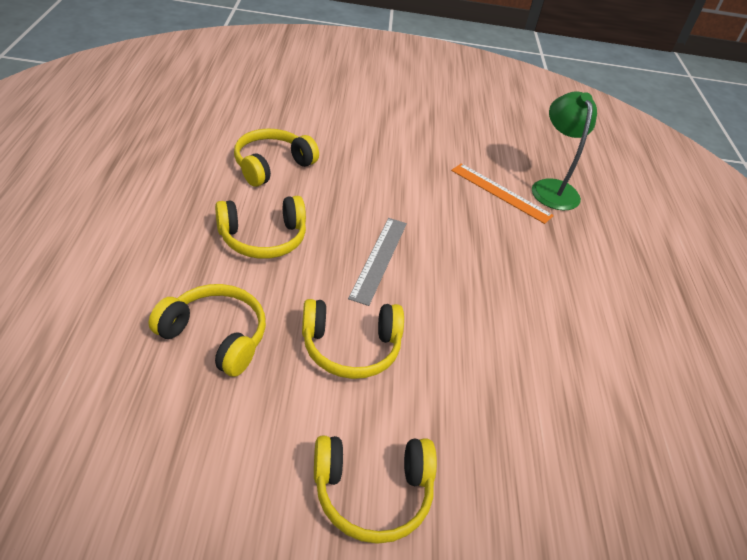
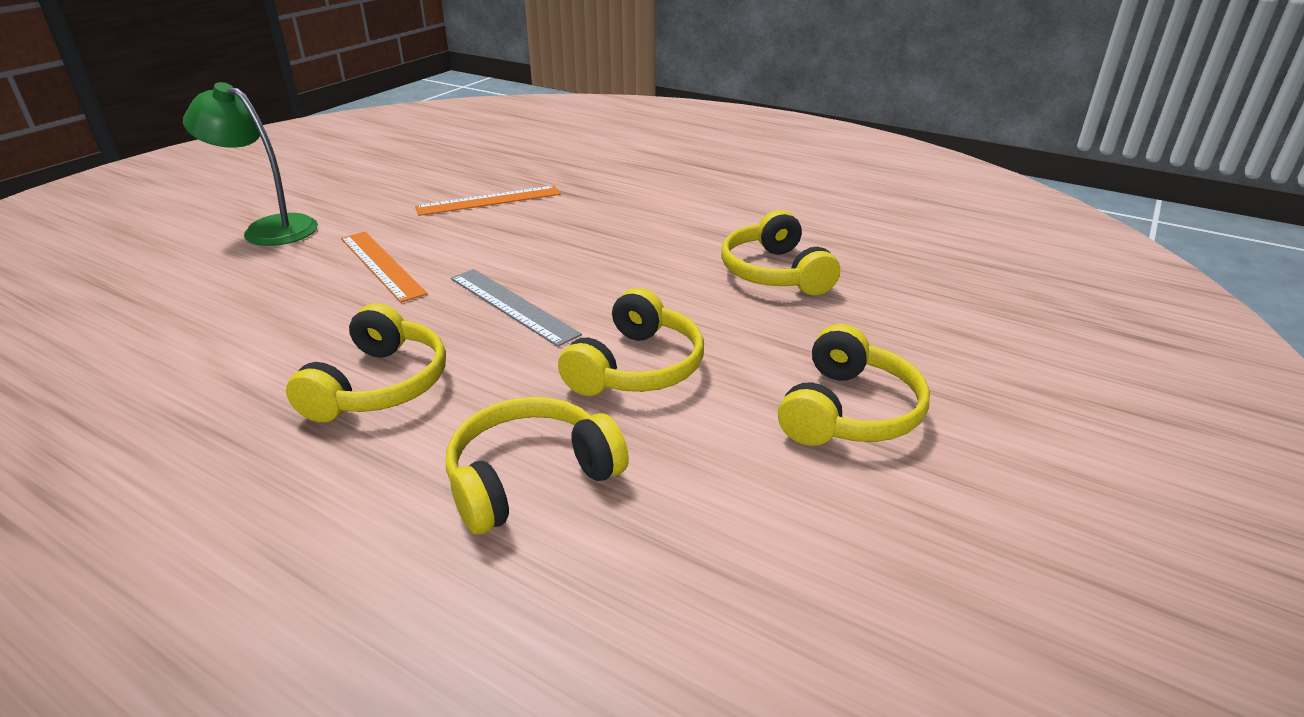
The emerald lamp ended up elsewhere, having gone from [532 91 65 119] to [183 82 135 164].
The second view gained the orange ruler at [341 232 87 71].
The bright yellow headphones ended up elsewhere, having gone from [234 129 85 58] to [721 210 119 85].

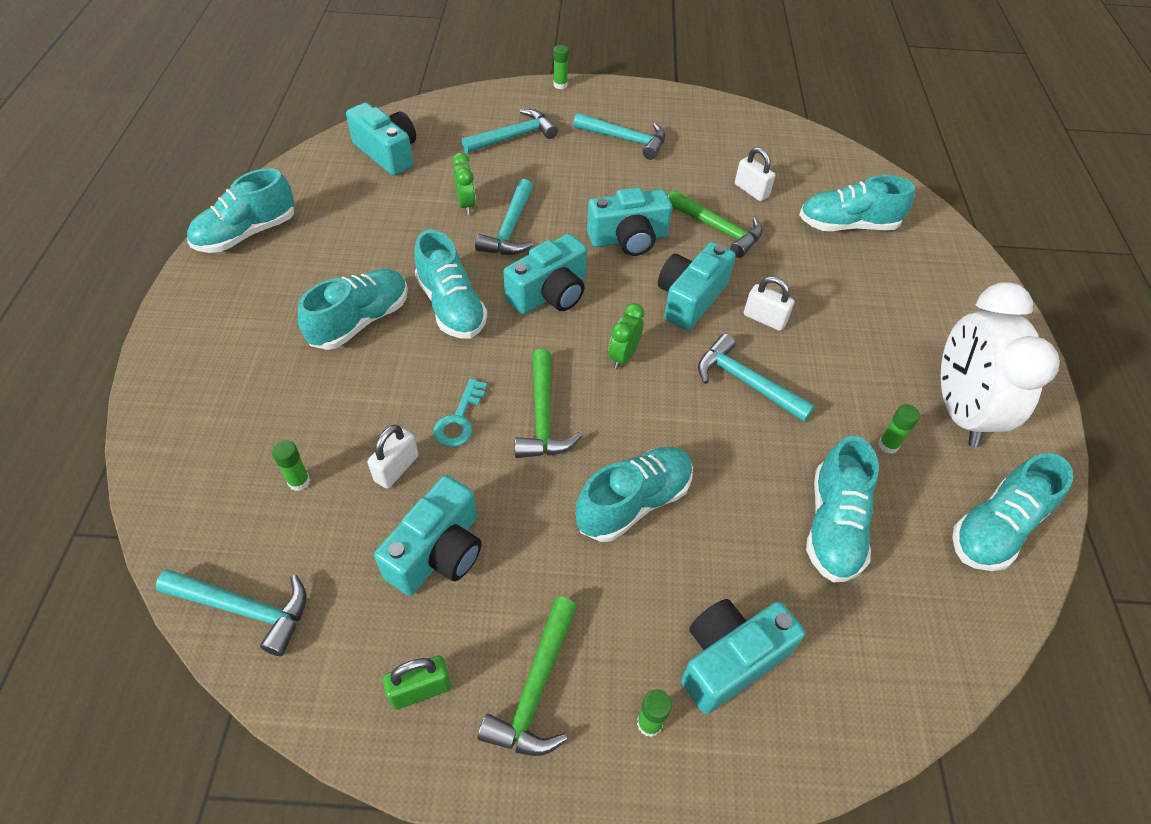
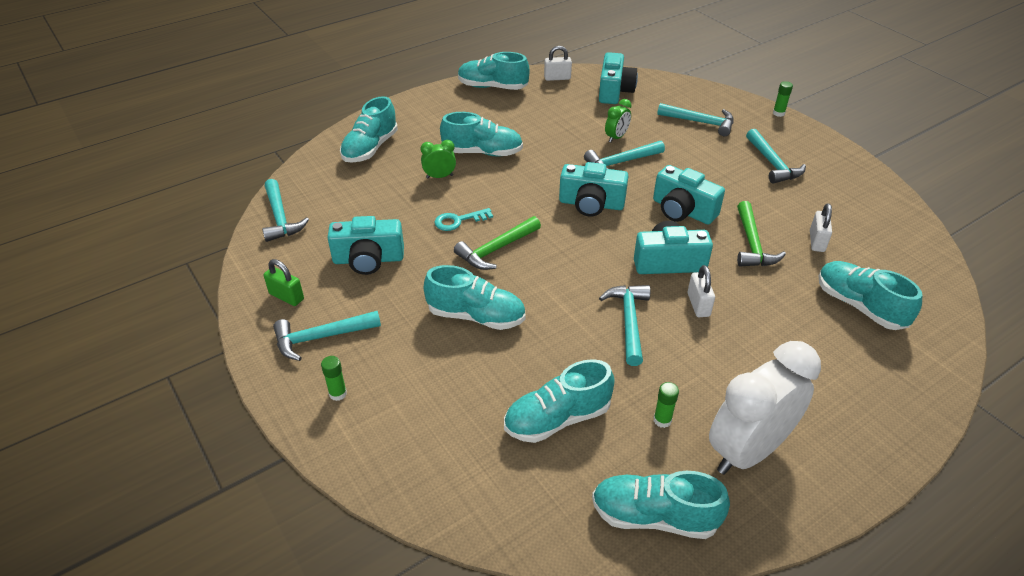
What was the emerald claw hammer at [478 597 99 159] turned into the turquoise claw hammer at [273 311 108 50].
The turquoise sneaker ended up elsewhere, having gone from [414 230 74 109] to [340 96 58 67].
The emerald bedside clock ended up elsewhere, having gone from [608 303 36 66] to [420 140 36 39].
The snow-white small lock ended up elsewhere, having gone from [368 425 50 64] to [544 46 28 35].
The second view lost the emerald stick of glue at [272 440 38 51].
The second view lost the turquoise compact camera at [681 599 124 115].

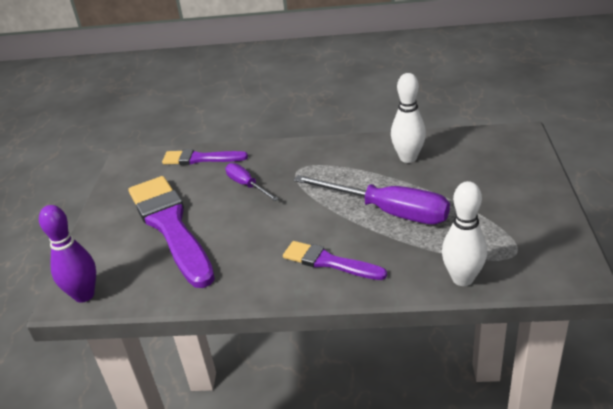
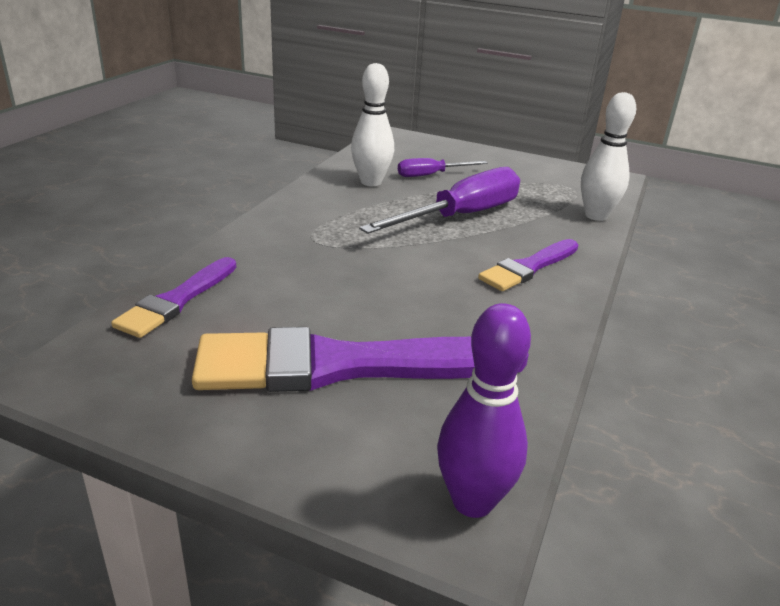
The purple screwdriver ended up elsewhere, having gone from [225 163 54 38] to [398 158 90 19].

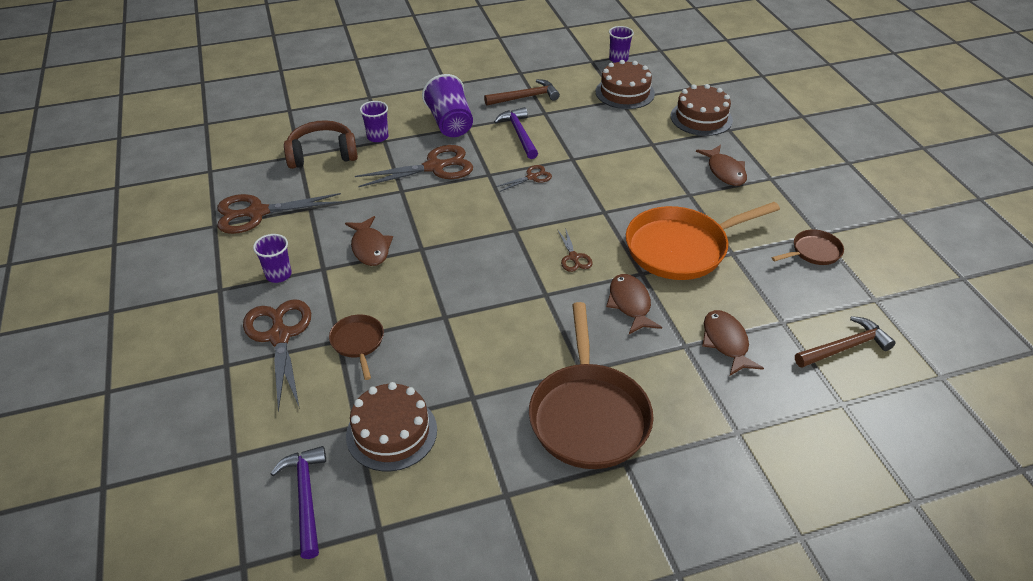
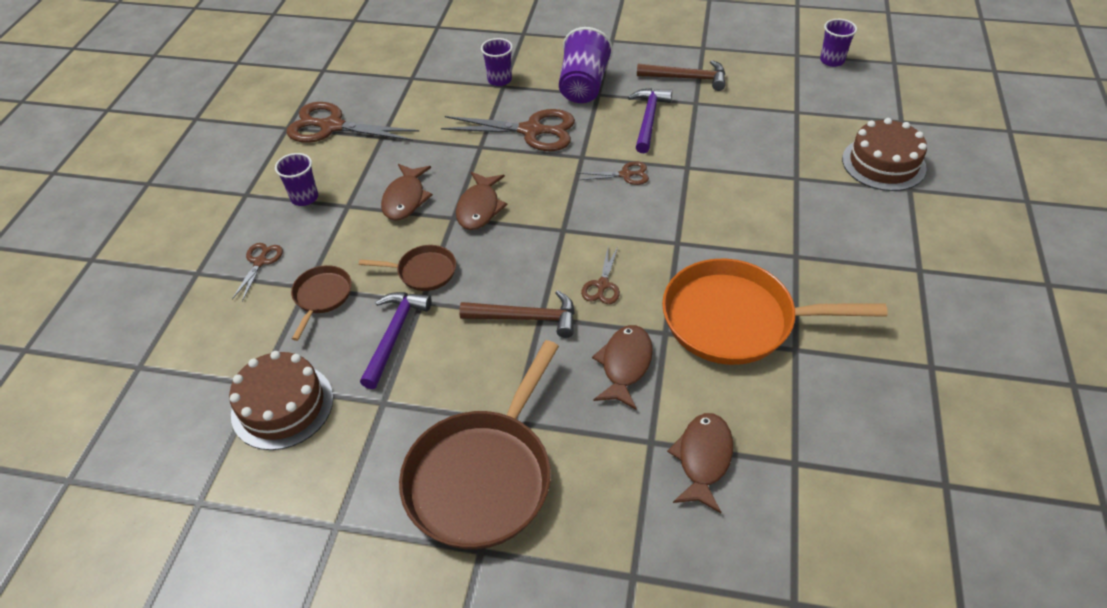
The size of the brown pair of scissors at [243 299 68 113] changed by a factor of 0.50.
The brown pan ended up elsewhere, having gone from [772 230 72 35] to [359 245 97 46].
The purple claw hammer ended up elsewhere, having gone from [270 446 56 113] to [360 292 71 97].
The brown fish figure ended up elsewhere, having gone from [696 145 51 41] to [456 172 51 58].
The brown claw hammer ended up elsewhere, having gone from [795 316 101 52] to [459 290 115 48].
The second view lost the brown headphones at [284 120 74 49].
The second view lost the brown layer cake at [596 60 59 49].

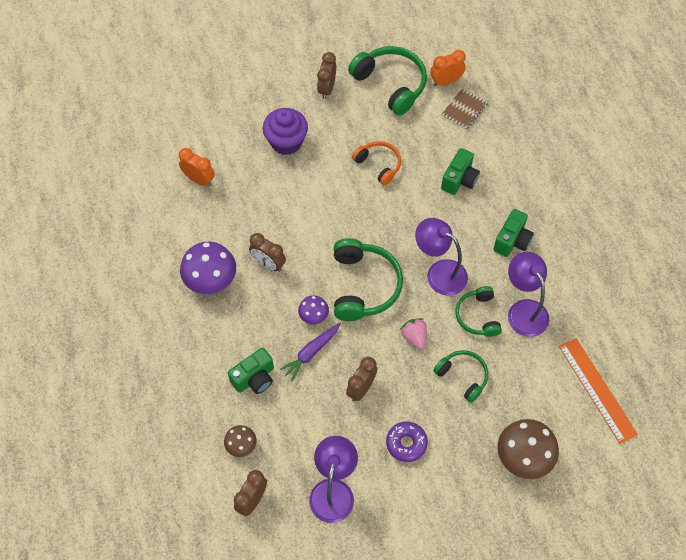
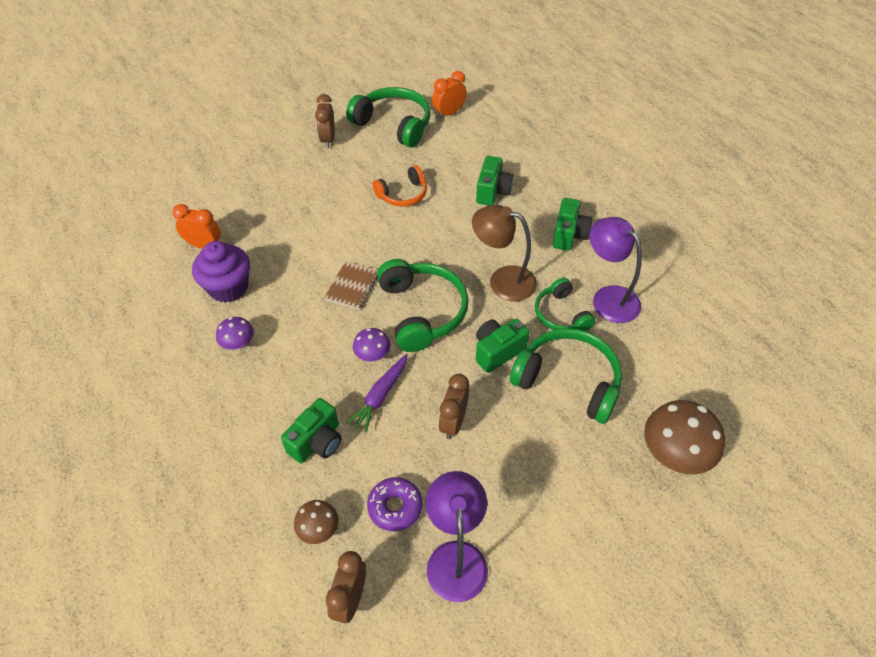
The purple muffin ended up elsewhere, having gone from [263 108 45 47] to [192 241 58 62].
The size of the purple fungus at [180 242 56 52] changed by a factor of 0.54.
The brown notebook ended up elsewhere, having gone from [441 88 47 42] to [324 261 54 49].
The purple donut ended up elsewhere, having gone from [386 422 42 40] to [367 477 55 54].
The orange headphones at [352 141 49 44] ended up facing another way, 120 degrees clockwise from before.
What was the purple lamp at [415 218 53 78] turned into the brown lamp at [472 205 65 97].
Where the pink toy strawberry stood at [400 318 27 31], the emerald compact camera came to stand at [476 319 54 54].
The size of the emerald headphones at [433 350 55 53] changed by a factor of 1.66.
The second view lost the brown bedside clock at [249 233 37 39].
The second view lost the orange ruler at [559 338 79 106].

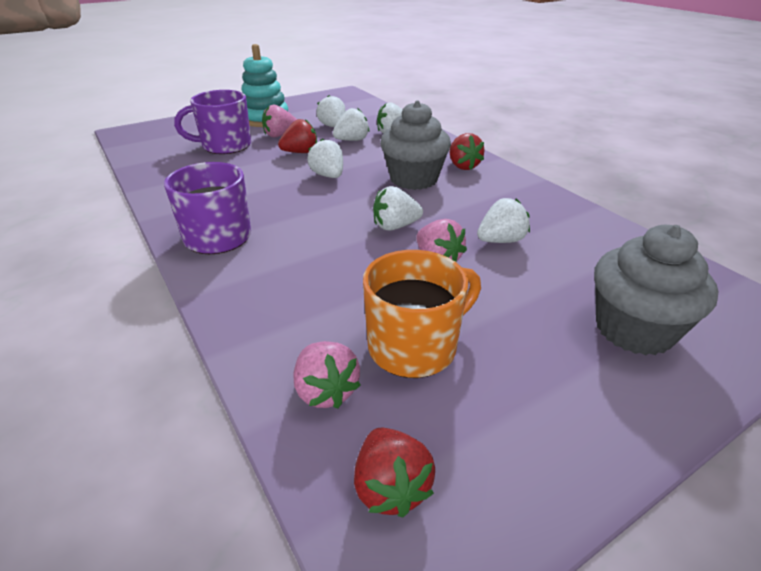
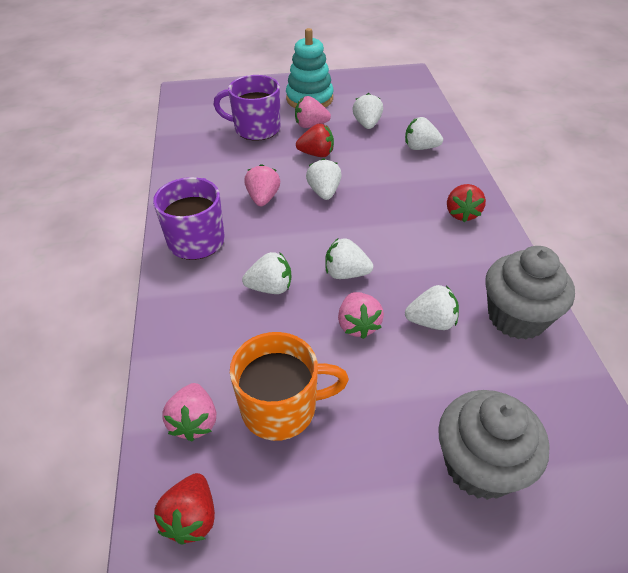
The snow-white toy strawberry ended up elsewhere, having gone from [333 108 36 33] to [242 252 49 42].
The second view gained the pink toy strawberry at [244 164 36 42].
The grey muffin ended up elsewhere, having gone from [380 100 71 90] to [485 246 90 94].

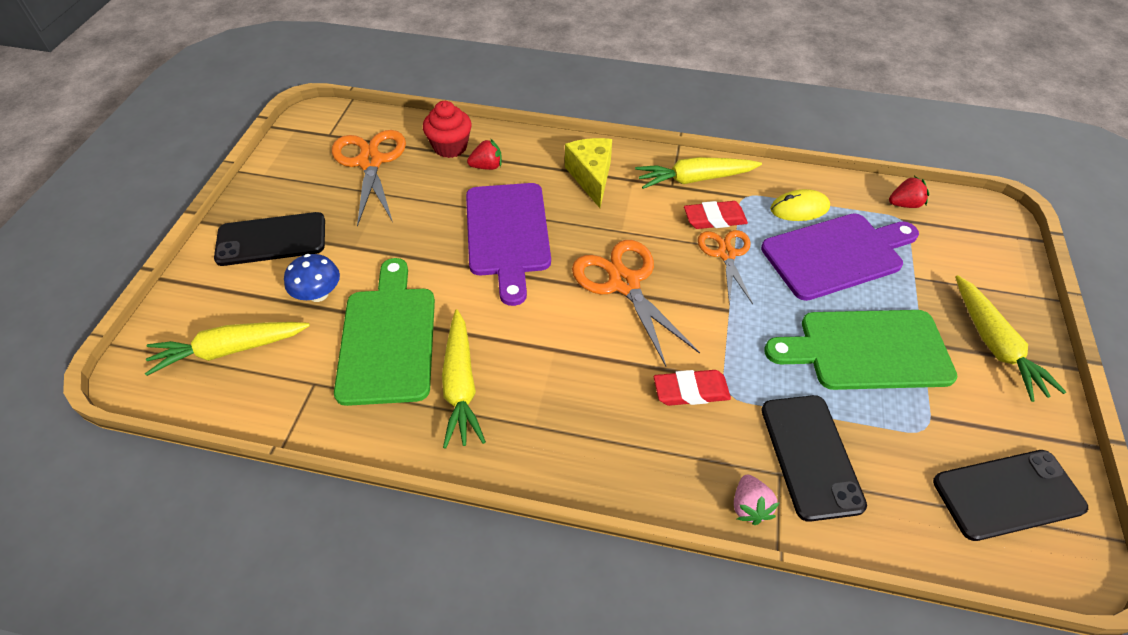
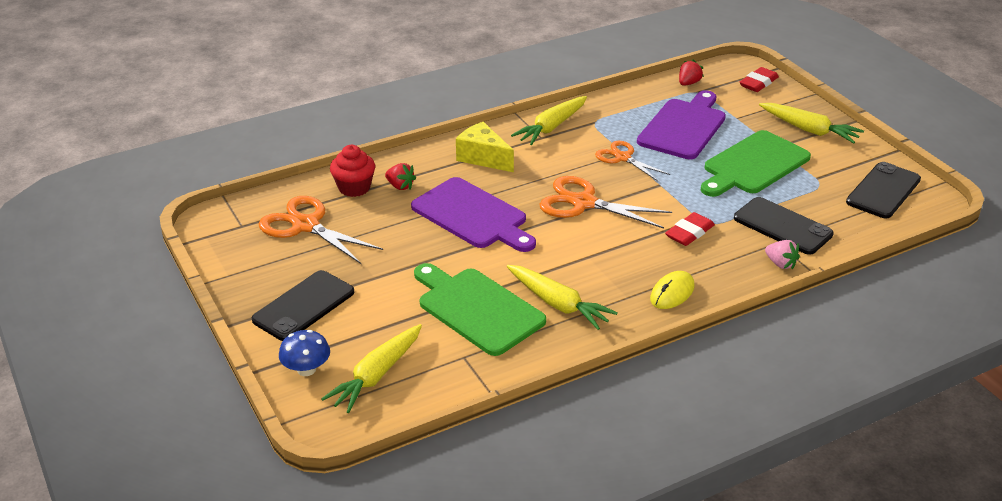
The royal blue fungus ended up elsewhere, having gone from [284 254 56 48] to [279 330 51 46].
The red toy strawberry at [467 139 35 31] ended up facing another way, 90 degrees clockwise from before.
The bright yellow PC mouse ended up elsewhere, having gone from [770 189 60 32] to [650 271 45 38].
The red pencil eraser ended up elsewhere, having gone from [684 201 64 28] to [740 67 39 25].

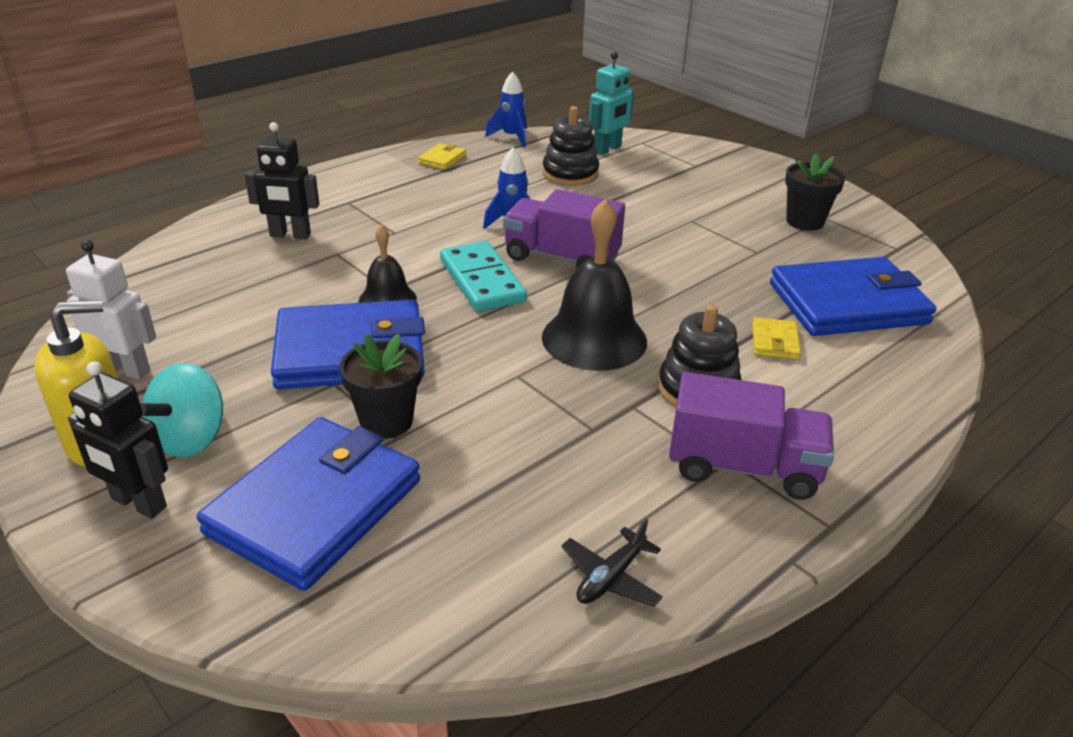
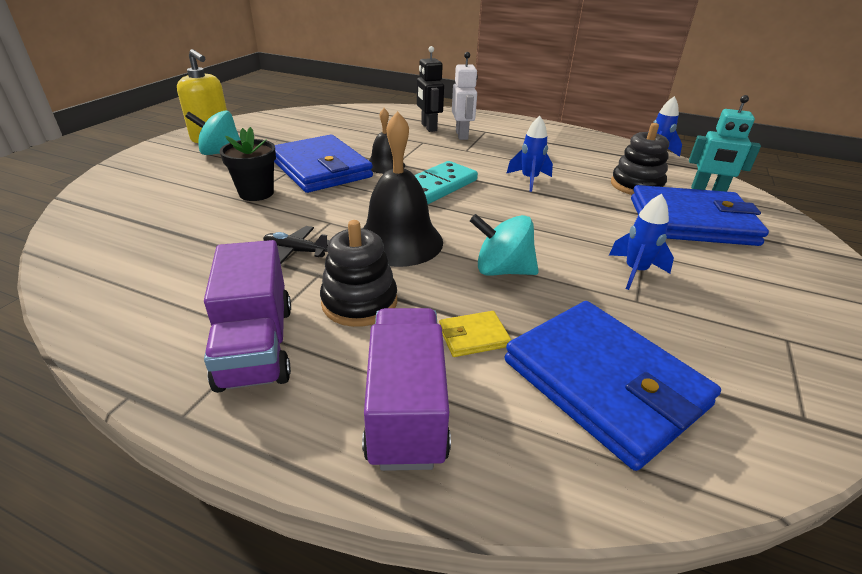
The ebony aeroplane ended up elsewhere, having gone from [561 518 102 89] to [263 226 67 37].
The purple toy truck ended up elsewhere, having gone from [503 189 122 79] to [362 308 89 163].
The snow-white robot ended up elsewhere, having gone from [66 240 90 140] to [452 52 26 88].
The second view gained the turquoise toy top at [470 214 69 61].
The second view gained the royal blue toy rocket at [609 194 65 96].
The royal blue card wallet ended up elsewhere, having gone from [197 417 223 174] to [631 185 138 61].
The second view lost the ebony robot at [68 361 100 158].
The second view lost the bright yellow card wallet at [418 143 48 27].
The second view lost the ebony plant pot at [785 153 60 78].

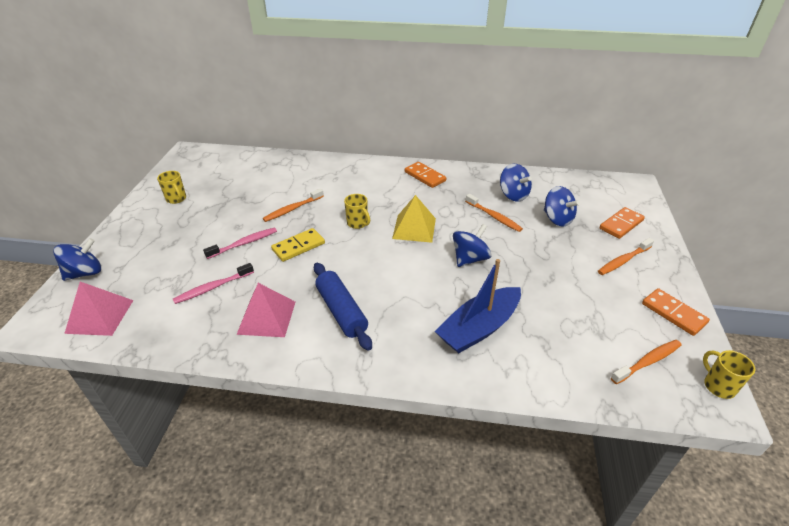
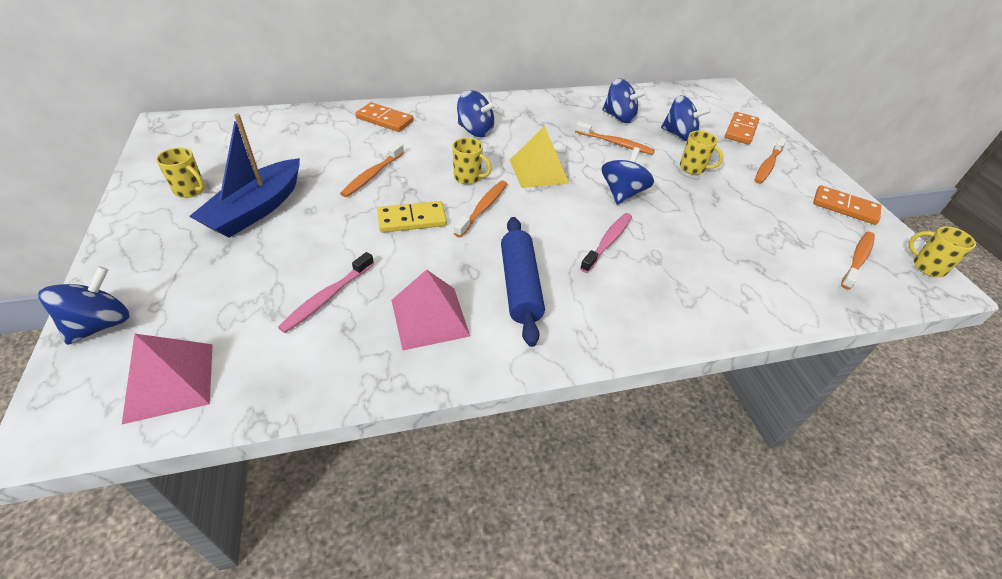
The royal blue sailboat ended up elsewhere, having gone from [435 259 86 94] to [189 114 111 124].
The orange domino piece ended up elsewhere, having gone from [405 162 41 26] to [356 102 58 30].
The bright yellow domino piece at [271 228 54 34] ended up facing another way, 45 degrees clockwise from before.
The second view gained the orange toothbrush at [454 180 53 57].
The second view gained the royal blue toy top at [457 90 39 47].
The royal blue rolling pin at [314 263 58 88] ended up facing another way, 45 degrees clockwise from before.
The pink toothbrush ended up elsewhere, having gone from [203 227 74 32] to [580 213 52 60].
The second view gained the bright yellow tea mug at [680 131 44 44].

